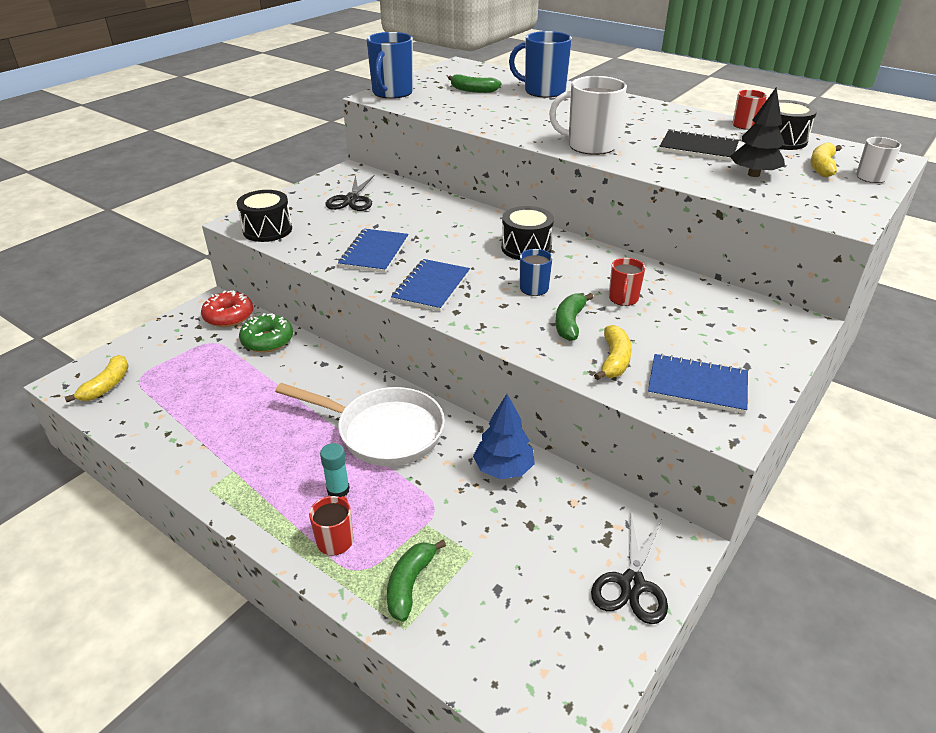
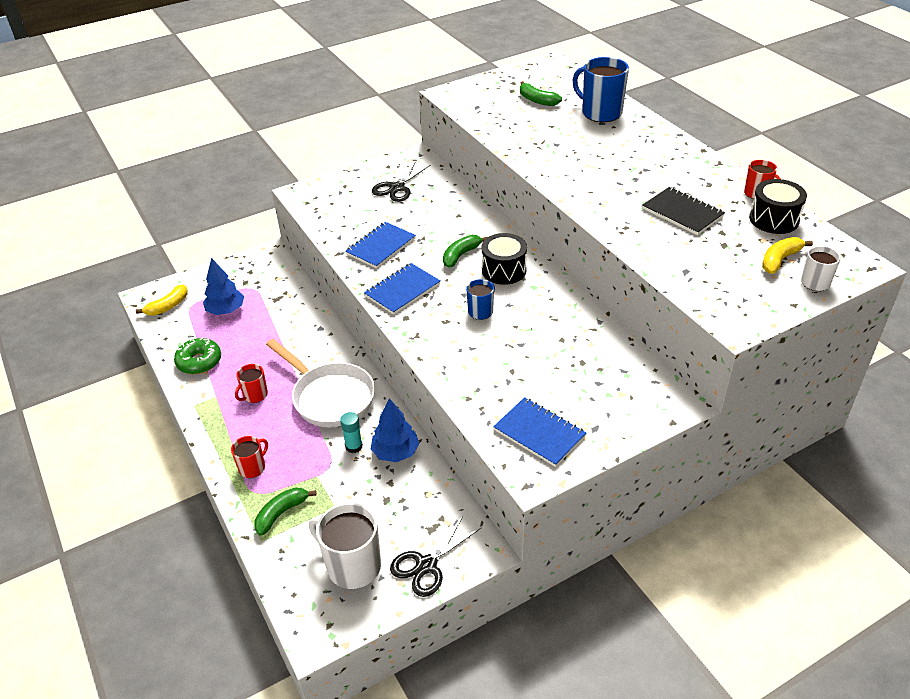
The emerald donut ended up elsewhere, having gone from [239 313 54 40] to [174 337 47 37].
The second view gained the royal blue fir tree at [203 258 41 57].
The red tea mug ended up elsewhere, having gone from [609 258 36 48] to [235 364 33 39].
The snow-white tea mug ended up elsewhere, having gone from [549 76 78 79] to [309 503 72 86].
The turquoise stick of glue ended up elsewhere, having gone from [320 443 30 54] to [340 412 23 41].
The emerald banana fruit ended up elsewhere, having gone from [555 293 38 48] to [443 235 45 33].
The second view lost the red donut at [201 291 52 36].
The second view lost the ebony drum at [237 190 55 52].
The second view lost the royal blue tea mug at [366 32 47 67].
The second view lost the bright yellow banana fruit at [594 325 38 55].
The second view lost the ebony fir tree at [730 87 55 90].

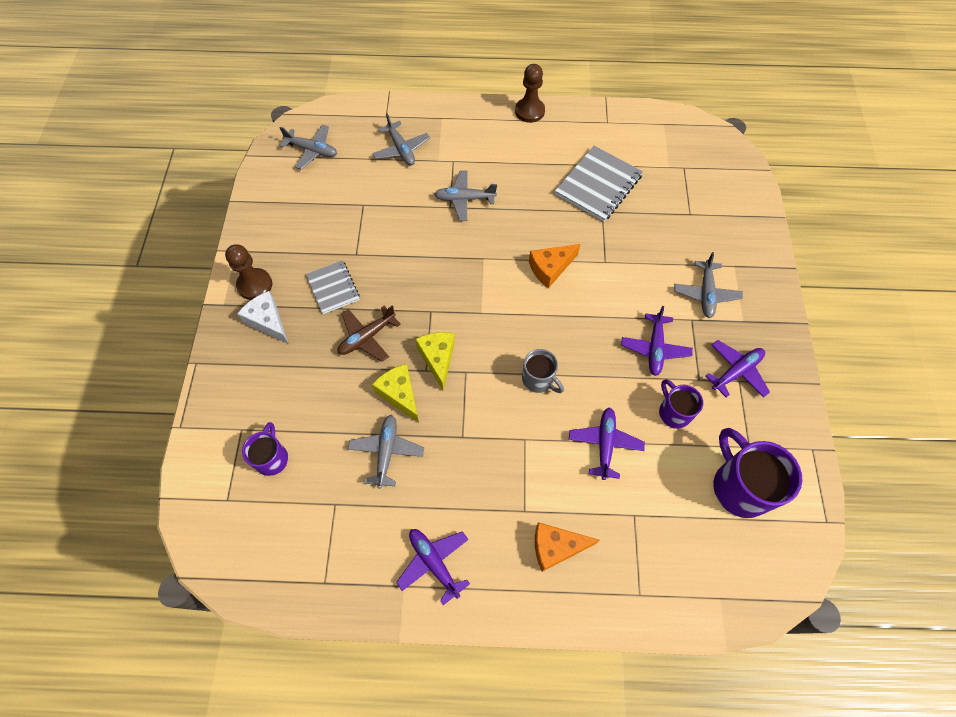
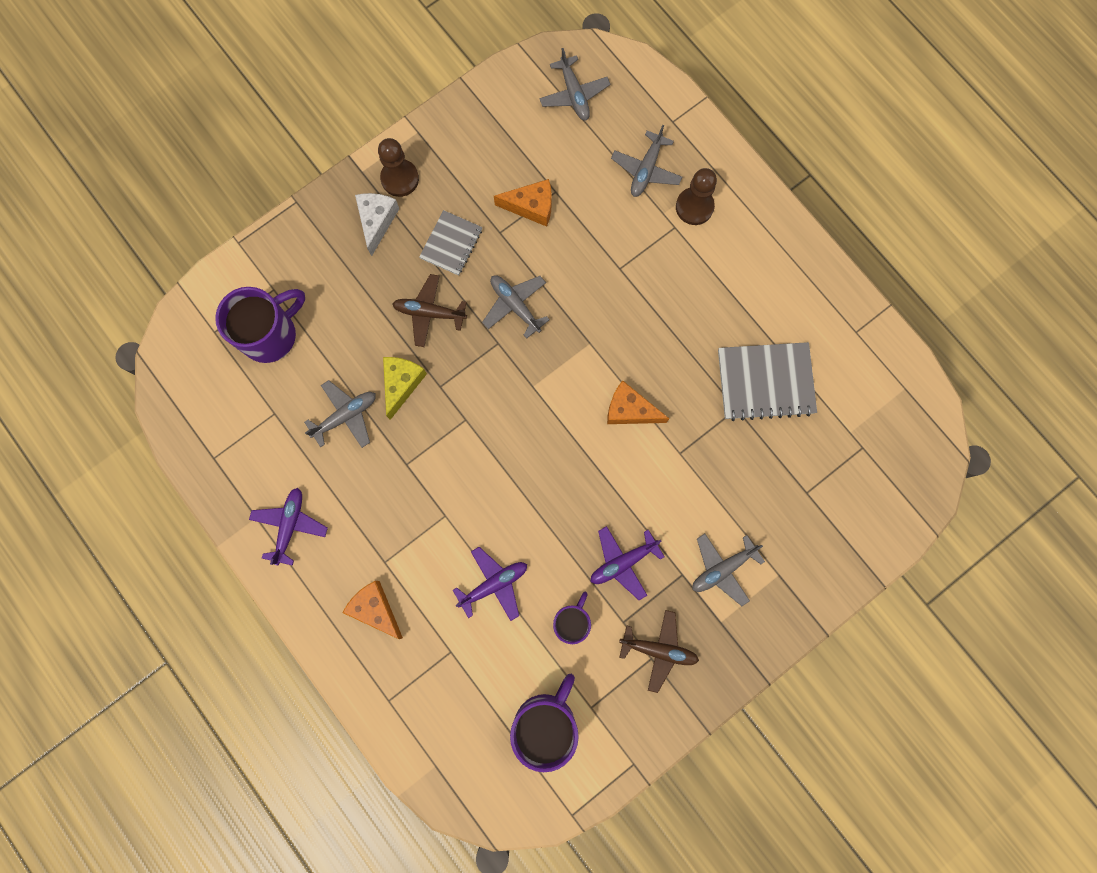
The size of the purple tea mug at [242 422 46 54] changed by a factor of 1.70.
The grey aeroplane ended up elsewhere, having gone from [434 170 63 51] to [482 275 68 64].
The second view gained the orange cheese wedge at [494 179 58 48].
What was the purple aeroplane at [706 340 64 58] turned into the brown aeroplane at [619 610 80 83].
The brown chess pawn ended up elsewhere, having gone from [515 64 30 59] to [676 168 41 57].
The second view lost the bright yellow cheese wedge at [415 332 40 58].
The second view lost the grey tea mug at [522 349 42 44].

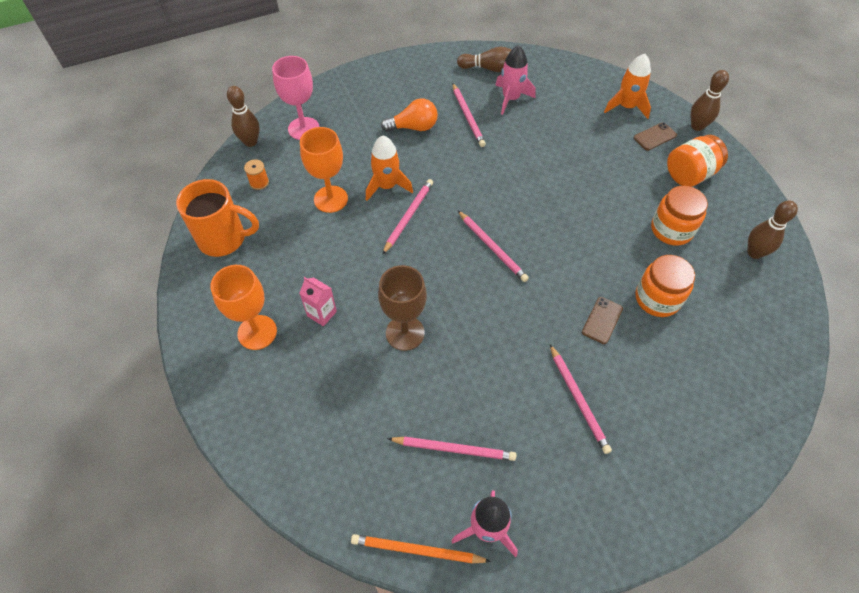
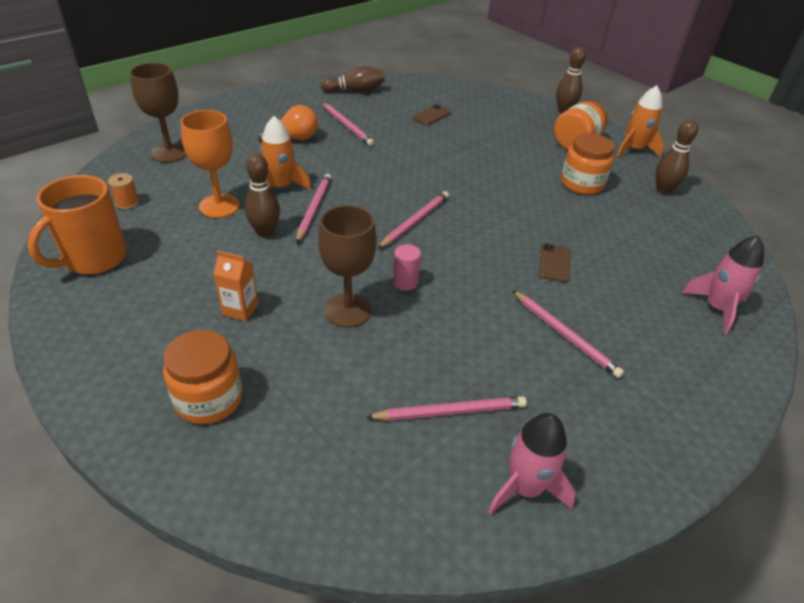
The orange tea mug at [176 179 83 78] ended up facing another way, 135 degrees clockwise from before.
What was the pink chalice at [272 56 48 84] turned into the brown chalice at [130 63 57 99].
The orange jar ended up elsewhere, having gone from [635 255 60 62] to [163 330 79 94].
What was the pink milk carton at [300 277 37 49] turned into the orange milk carton at [213 251 45 70].
The brown skittle ended up elsewhere, having gone from [227 86 33 61] to [245 153 35 85].
The pink lead pencil at [458 211 71 71] ended up facing another way, 90 degrees counterclockwise from before.
The second view gained the pink solid cylinder at [393 244 28 46].
The brown smartphone ended up elsewhere, having gone from [634 122 43 28] to [412 104 39 21].
The orange toy rocket ended up elsewhere, having gone from [604 54 47 65] to [616 85 48 72].
The pink toy rocket ended up elsewhere, having gone from [495 45 41 70] to [682 235 82 100].
The second view lost the orange chalice at [210 265 67 85].
The second view lost the orange lead pencil at [351 534 140 29].

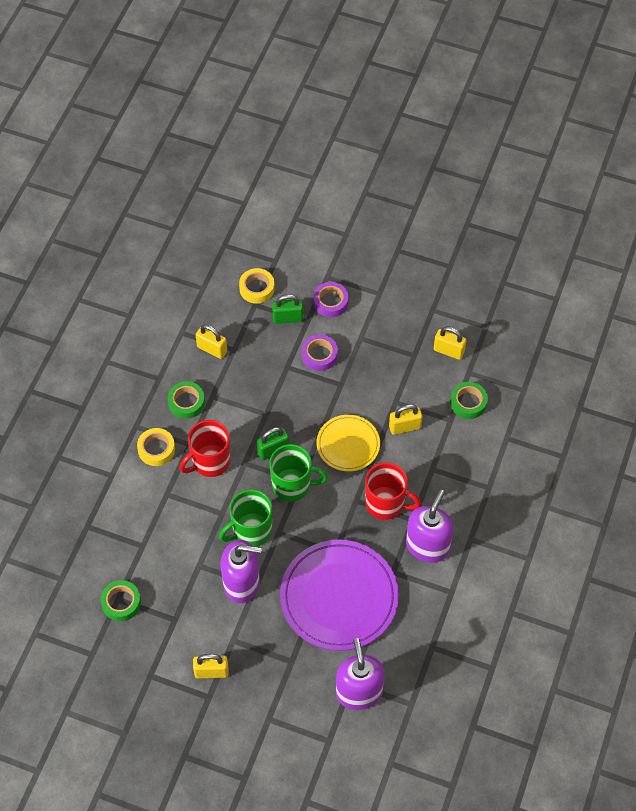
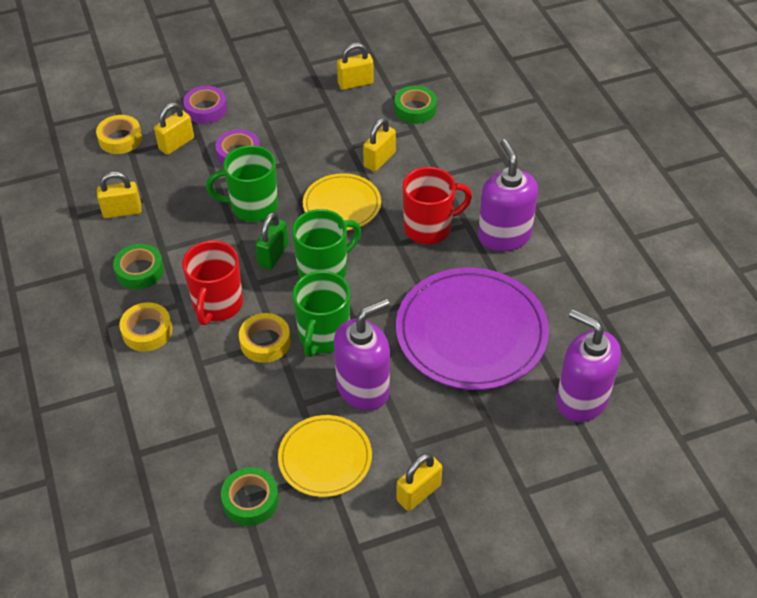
What was the emerald small lock at [272 294 31 30] turned into the bright yellow small lock at [154 102 40 53].
The second view gained the emerald tea mug at [206 145 72 77].
The second view gained the bright yellow tape at [239 313 52 50].
The second view gained the bright yellow dinner plate at [278 415 94 82].

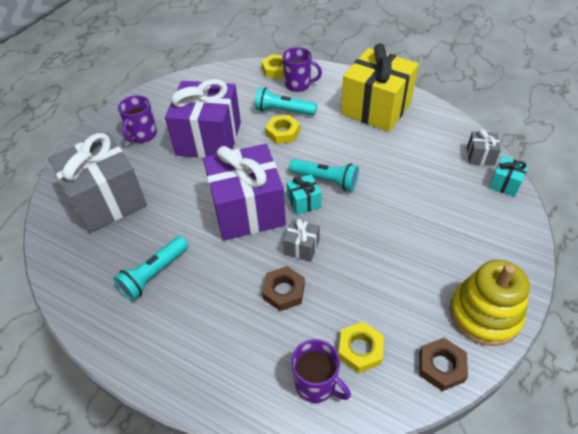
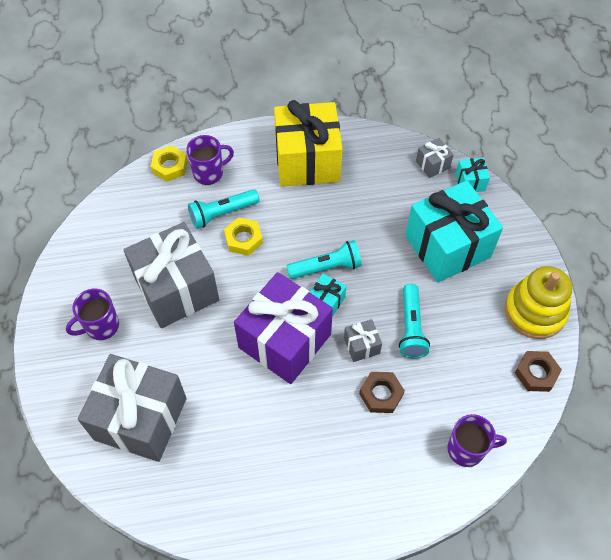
The purple tea mug at [118 95 39 48] ended up facing another way, 75 degrees clockwise from before.
What was the purple wrapped gift at [165 79 76 79] turned into the grey wrapped gift at [124 222 95 106].
The turquoise flashlight ended up elsewhere, having gone from [114 236 75 65] to [399 284 31 75].
The second view gained the turquoise wrapped gift at [405 180 98 102].
The second view lost the bright yellow hex nut at [338 322 46 51].

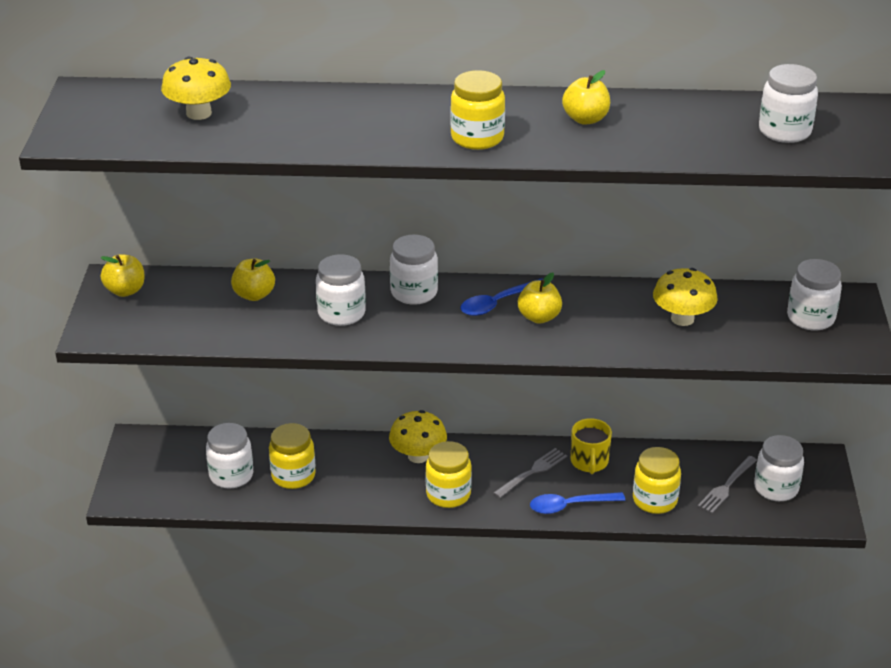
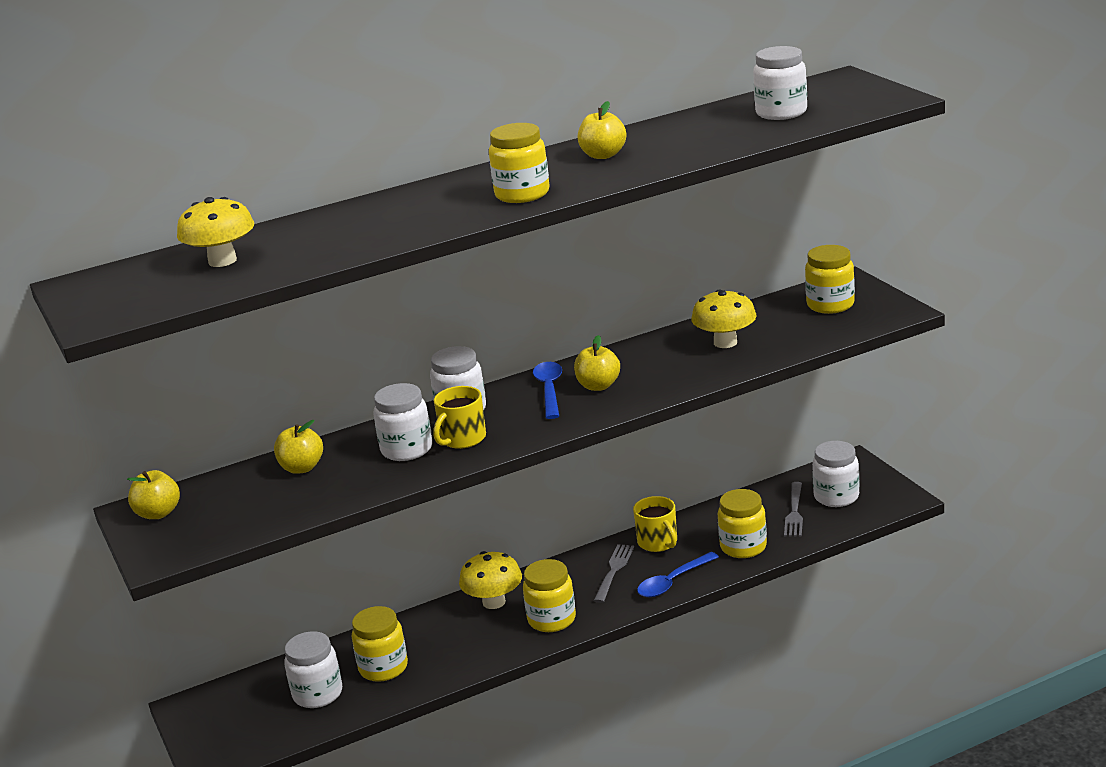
The second view gained the bright yellow tea mug at [433 386 53 63].
The royal blue tablespoon at [461 278 82 38] ended up facing another way, 150 degrees clockwise from before.
What was the snow-white jar at [787 259 55 71] turned into the bright yellow jar at [805 245 50 69].

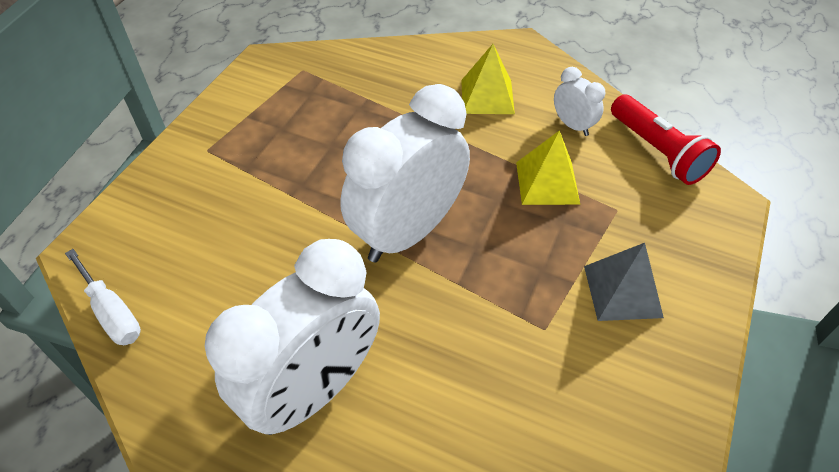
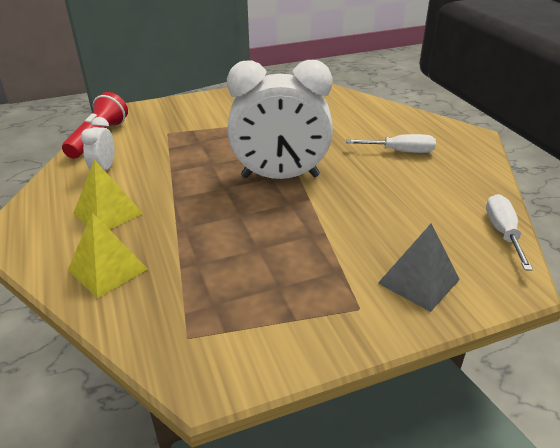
The bright yellow pyramid shape ended up elsewhere, having gone from [516 130 64 75] to [68 212 80 86].
Where the snow-white bedside clock stood at [205 239 175 196], the snow-white screwdriver came to stand at [346 134 90 19].
The grey pyramid shape ended up elsewhere, having gone from [584 243 80 78] to [378 223 82 89].

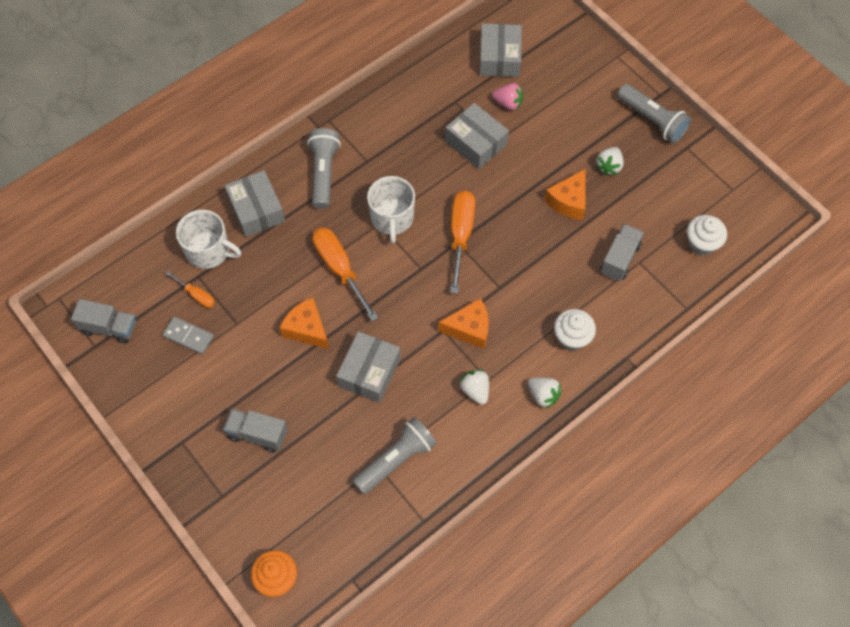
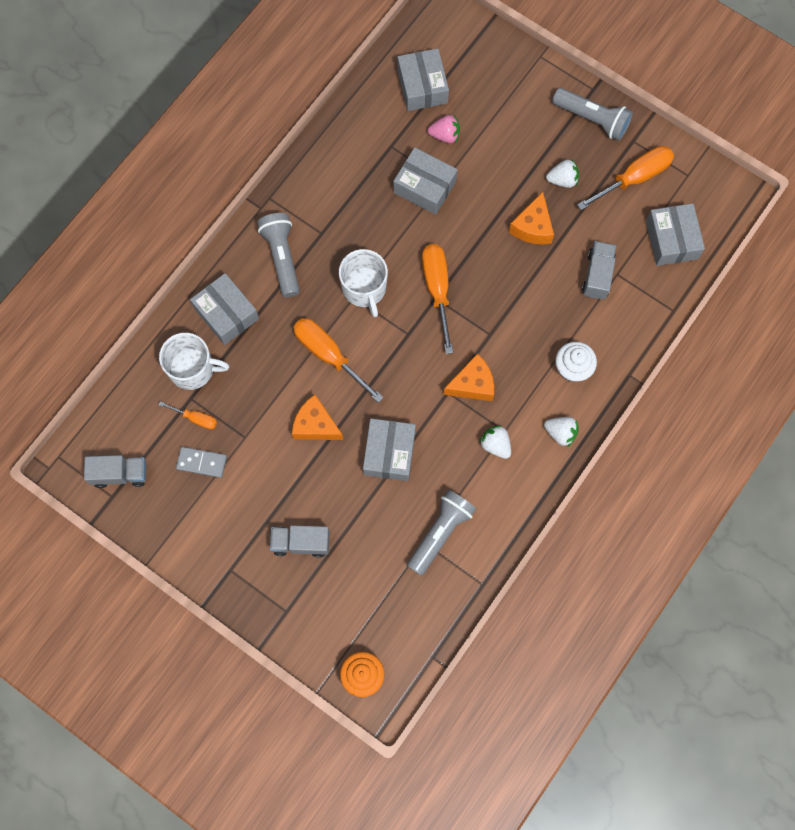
The snow-white toy strawberry at [596 147 28 28] ended up facing another way, 105 degrees counterclockwise from before.
The second view gained the orange screwdriver at [577 146 97 64].
Where the snow-white muffin stood at [687 215 40 41], the grey box came to stand at [646 203 59 63].

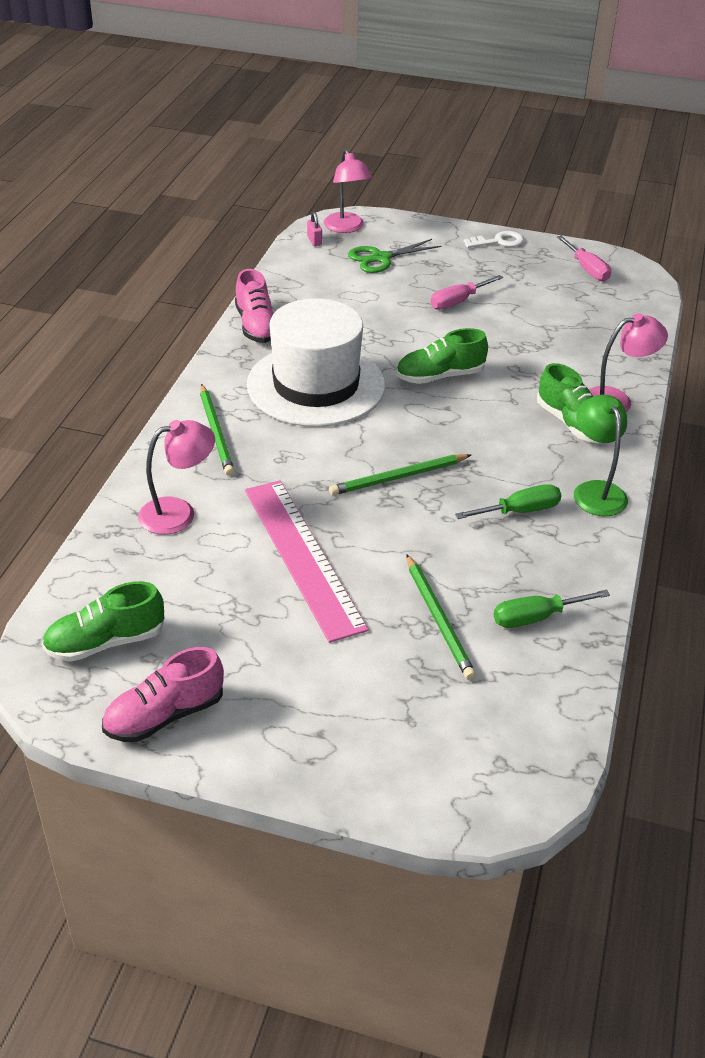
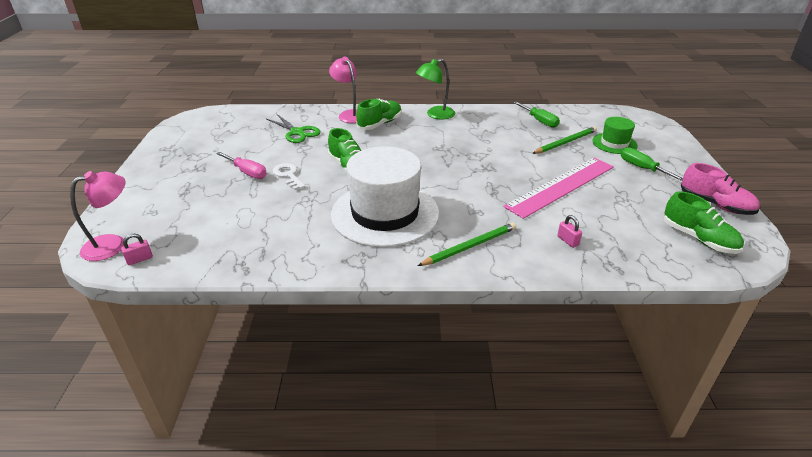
The emerald pair of scissors ended up elsewhere, having gone from [348 239 94 34] to [267 114 54 29].
The snow-white latchkey ended up elsewhere, having gone from [464 231 60 17] to [273 163 32 27].
Where the pink lamp stood at [138 420 77 114], the pink small lock came to stand at [557 215 25 33].
The second view gained the emerald tall hat at [592 117 46 37].
The emerald screwdriver ended up elsewhere, having gone from [455 484 106 35] to [621 147 62 34].
The second view lost the pink sneaker at [235 269 39 74].
The second view lost the emerald lead pencil at [329 454 142 41].
The second view lost the pink screwdriver at [557 236 54 45].

